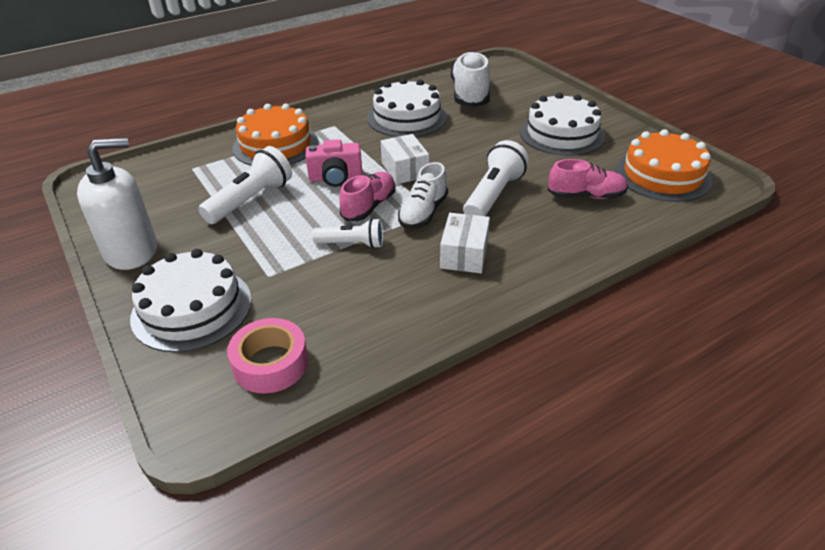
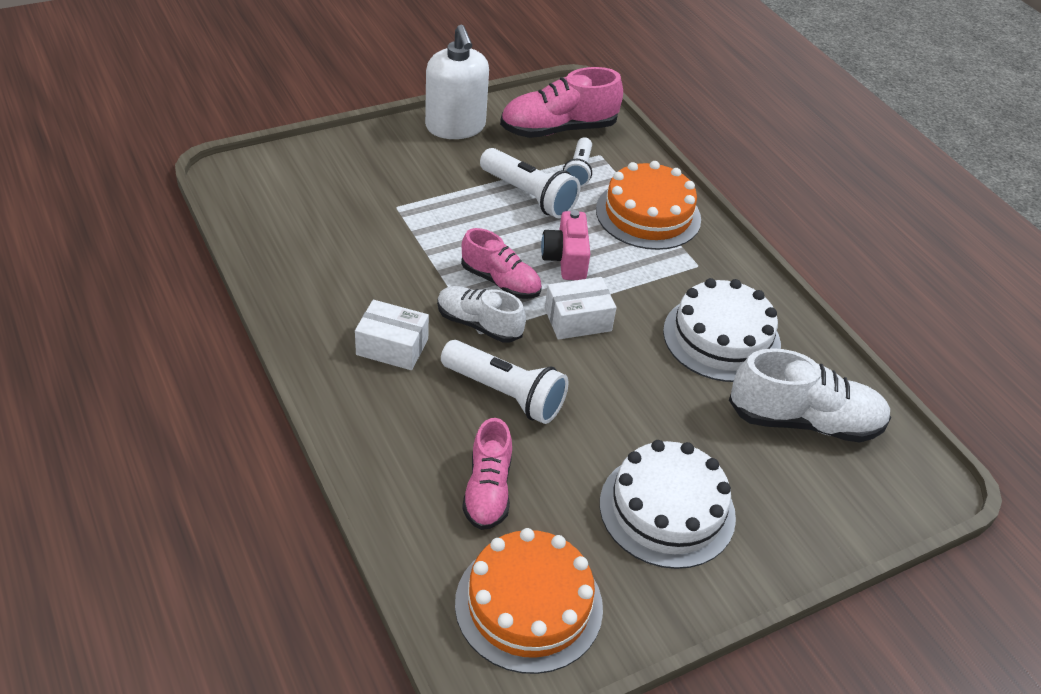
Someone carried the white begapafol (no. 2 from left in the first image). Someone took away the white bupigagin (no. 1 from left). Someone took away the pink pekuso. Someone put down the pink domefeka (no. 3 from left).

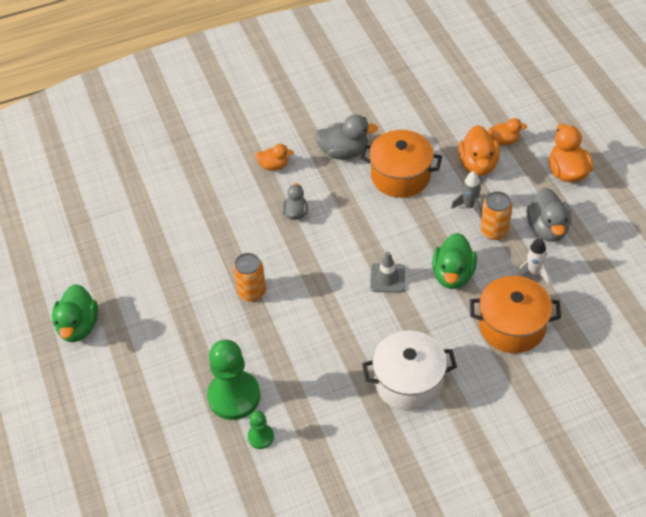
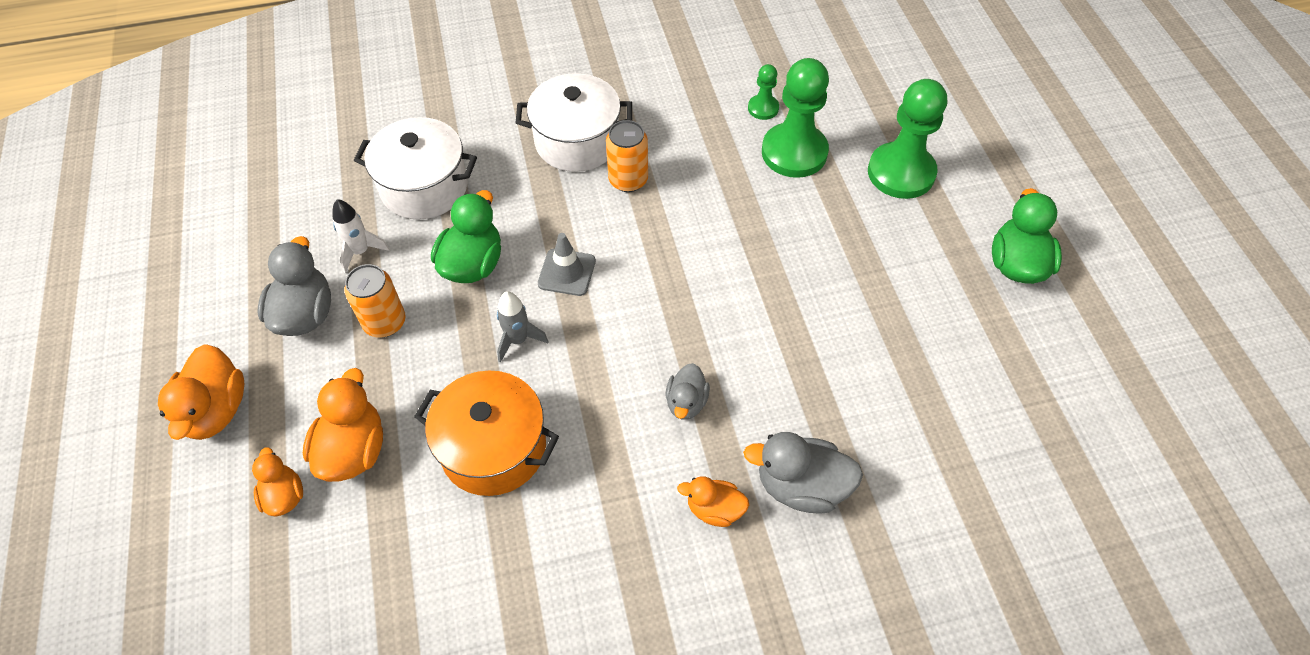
Someone carried the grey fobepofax (no. 2 from left in the first image). Someone rotated the orange fobepofax (no. 3 from left in the first image) by 60 degrees clockwise. Someone carried the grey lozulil. Someone carried the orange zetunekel (no. 1 from left in the first image). Someone repainted the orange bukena (no. 2 from left), which became the white bukena (no. 1 from left). Someone put down the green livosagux (no. 3 from left).

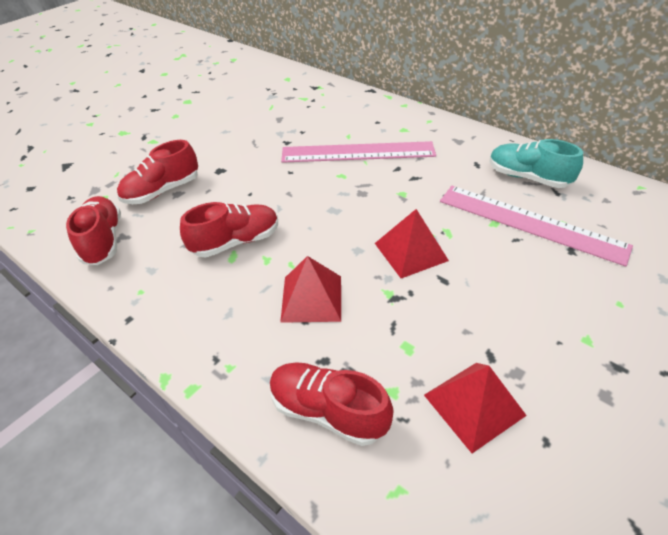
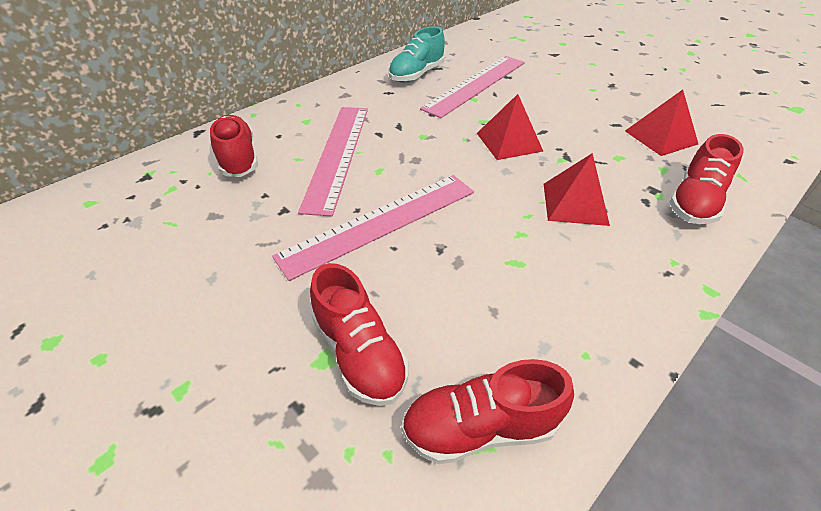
Someone carried the red domefeka (no. 3 from left in the first image). Someone put down the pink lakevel (no. 2 from left).

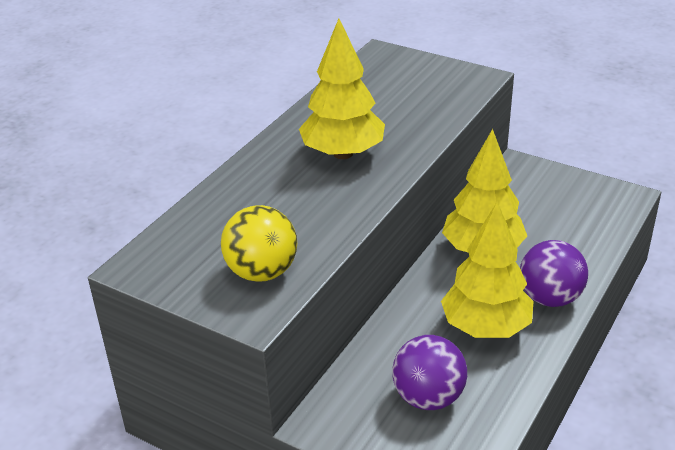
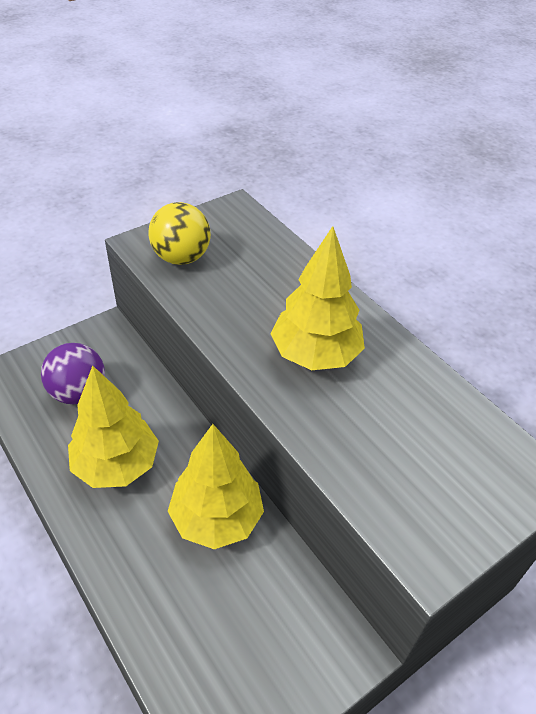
Someone took away the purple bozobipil (no. 2 from left).

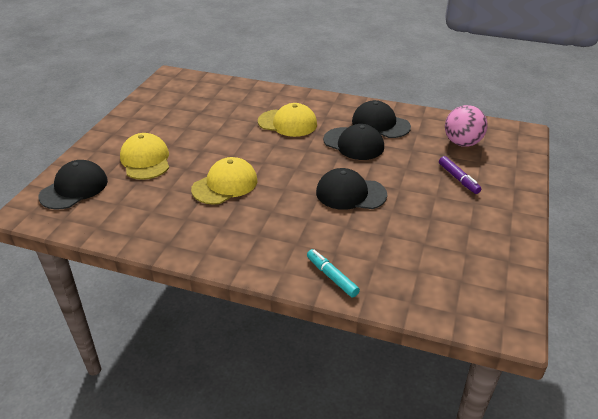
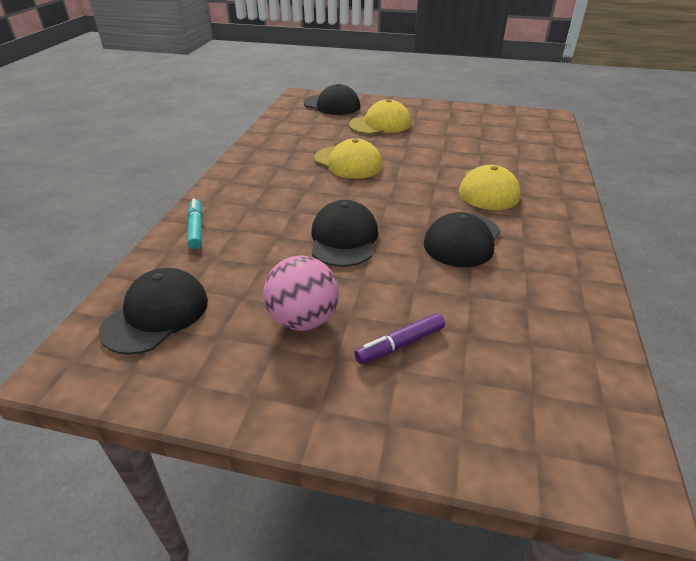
Someone carried the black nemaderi (no. 4 from left in the first image). Someone carried the pink bozobipil. Someone rotated the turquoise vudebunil by 60 degrees counterclockwise.

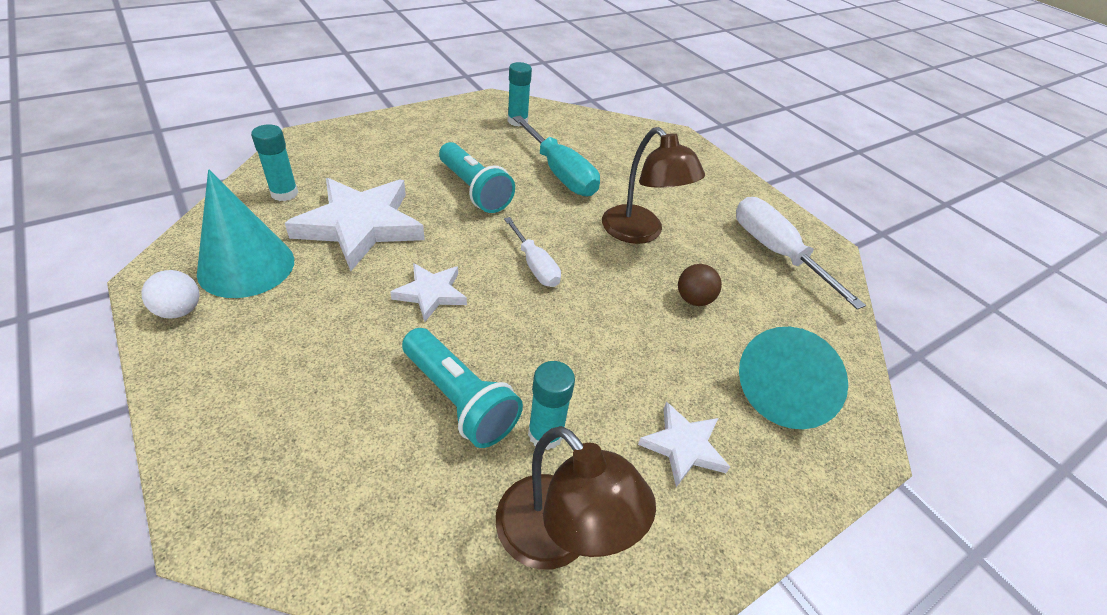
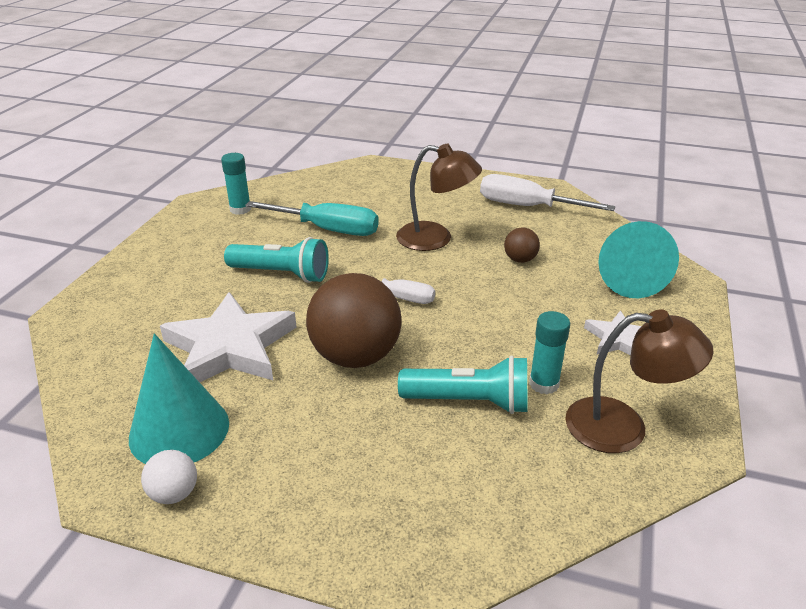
Someone took away the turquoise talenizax (no. 1 from left). Someone swapped the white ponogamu (no. 2 from left) for the brown bozobipil (no. 1 from left).

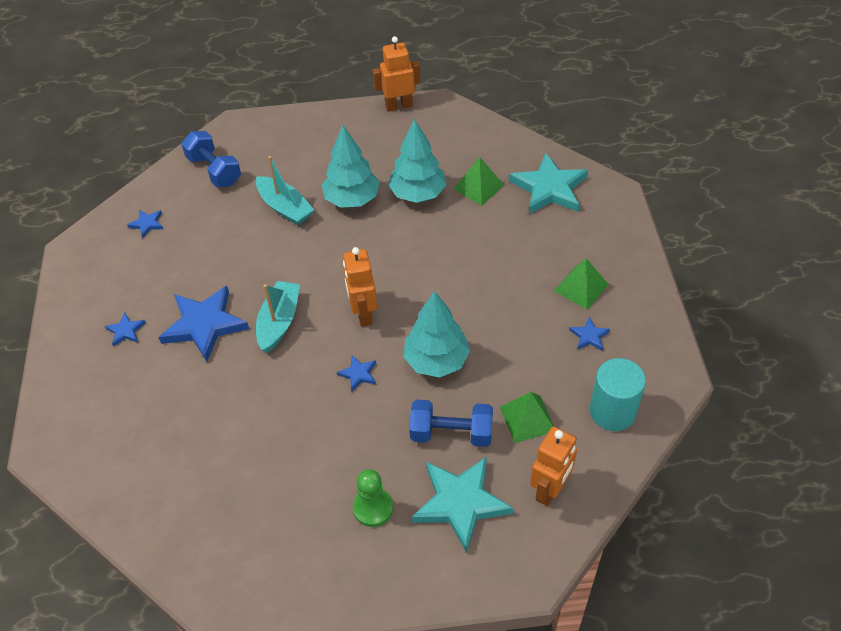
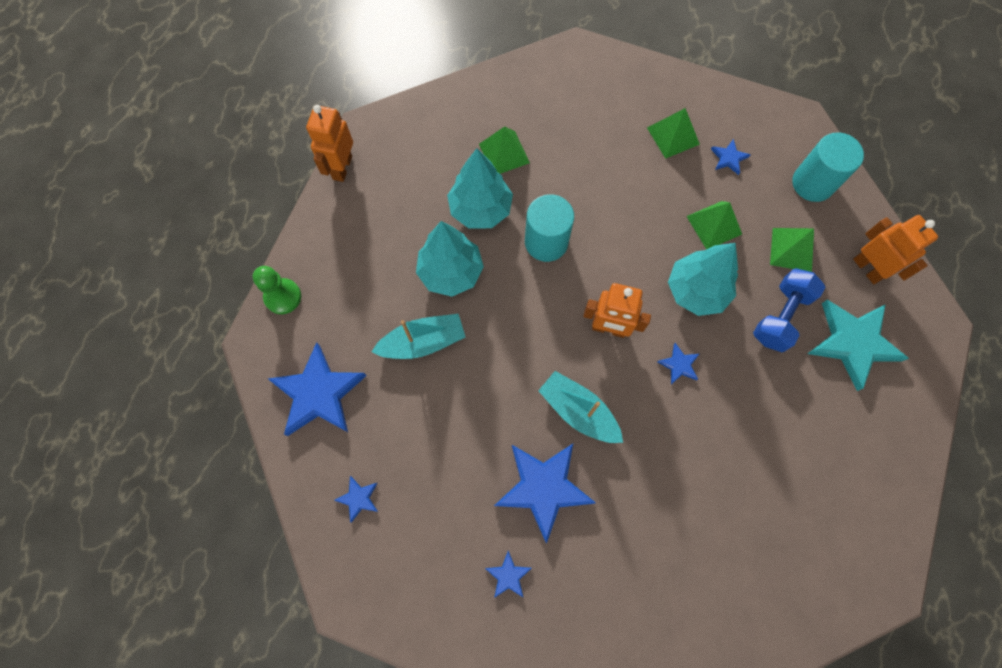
Someone swapped the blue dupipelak (no. 1 from left) for the blue ponogamu (no. 1 from left). Someone took away the turquoise ponogamu (no. 2 from left). Someone carried the green livosagux. Someone put down the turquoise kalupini (no. 1 from left). Someone put down the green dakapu (no. 3 from left).

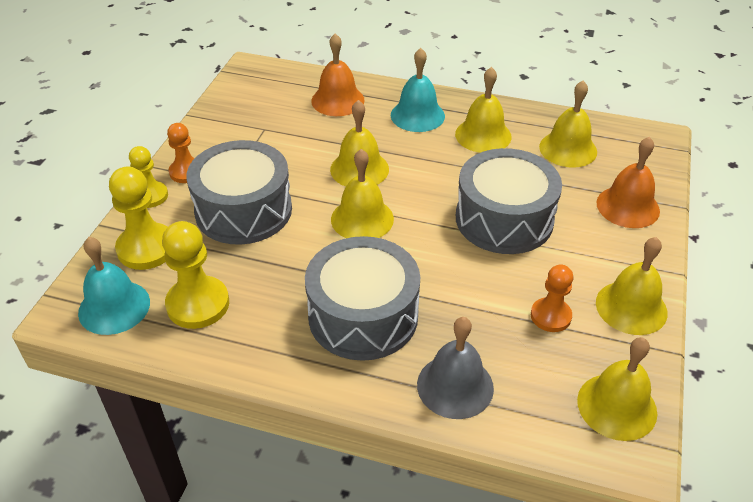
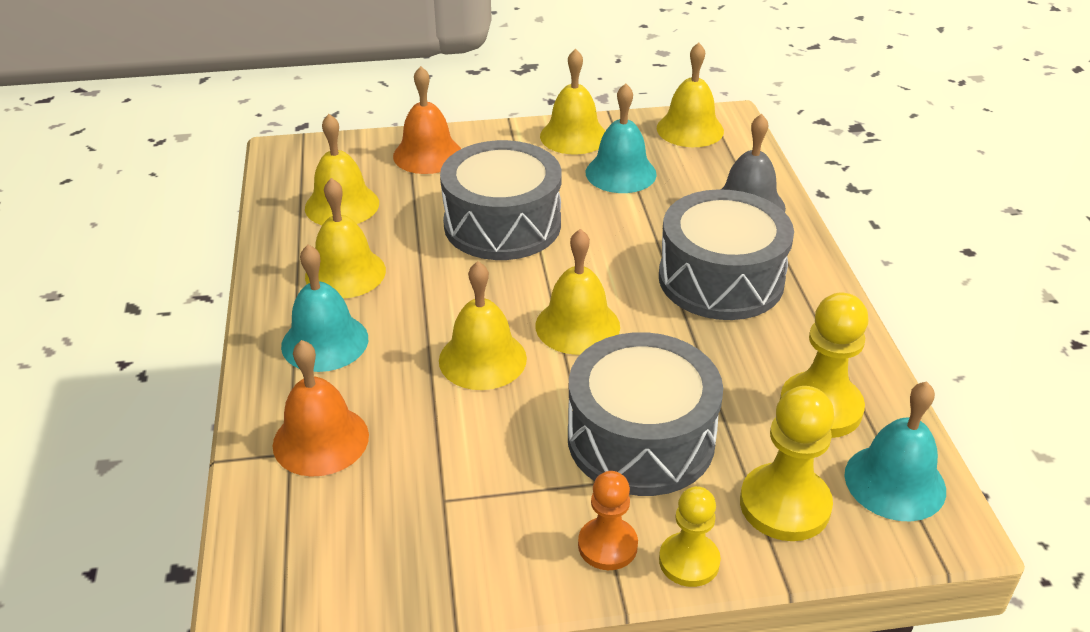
Someone swapped the orange livosagux (no. 2 from left) for the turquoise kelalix (no. 2 from left).

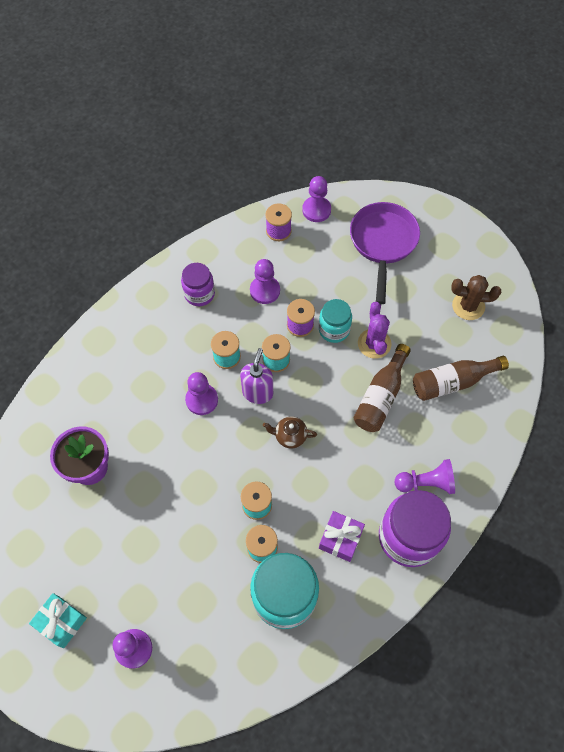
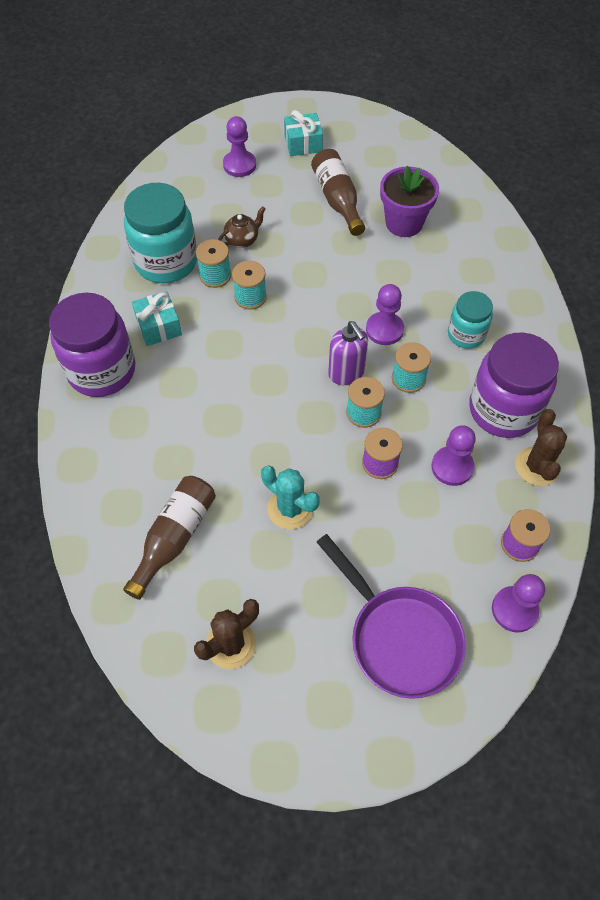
Someone scaled the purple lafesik (no. 1 from left in the first image) by 1.75. Someone carried the turquoise lafesik (no. 2 from left). Someone repainted the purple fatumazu, which became the turquoise fatumazu. Someone carried the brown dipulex (no. 1 from left in the first image). Someone carried the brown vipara. Someone took away the purple livosagux (no. 5 from left). Someone repainted the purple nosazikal, which became the turquoise nosazikal (no. 1 from left). Someone put down the brown fatumazu (no. 2 from left).

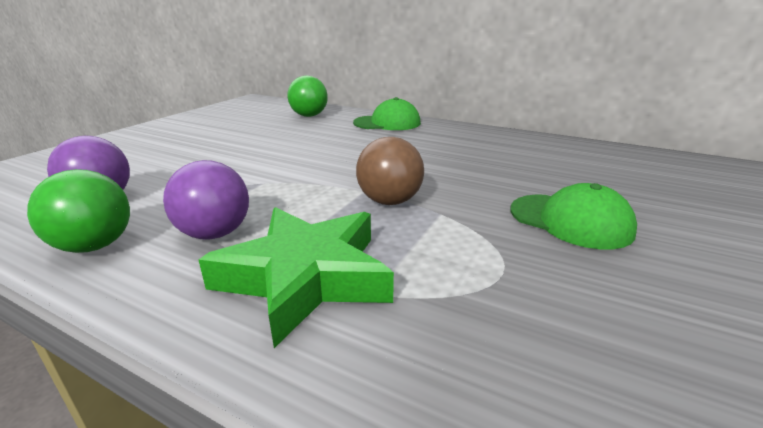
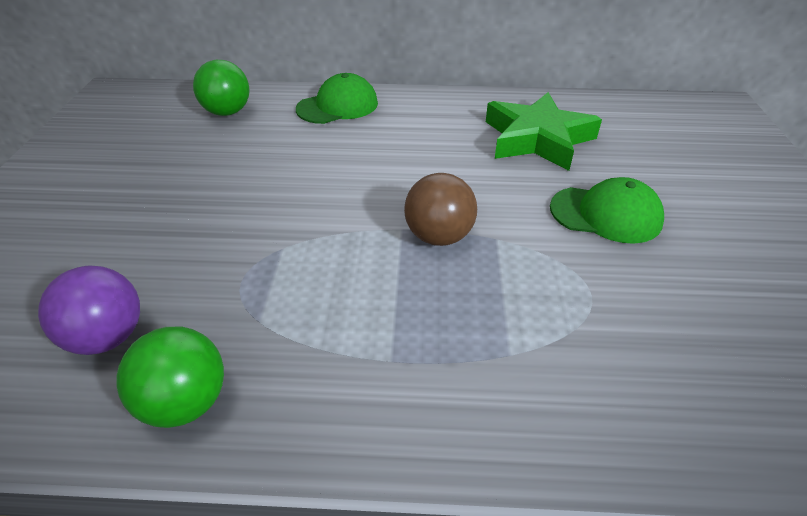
Someone took away the purple bozobipil (no. 2 from left). Someone carried the green ponogamu.

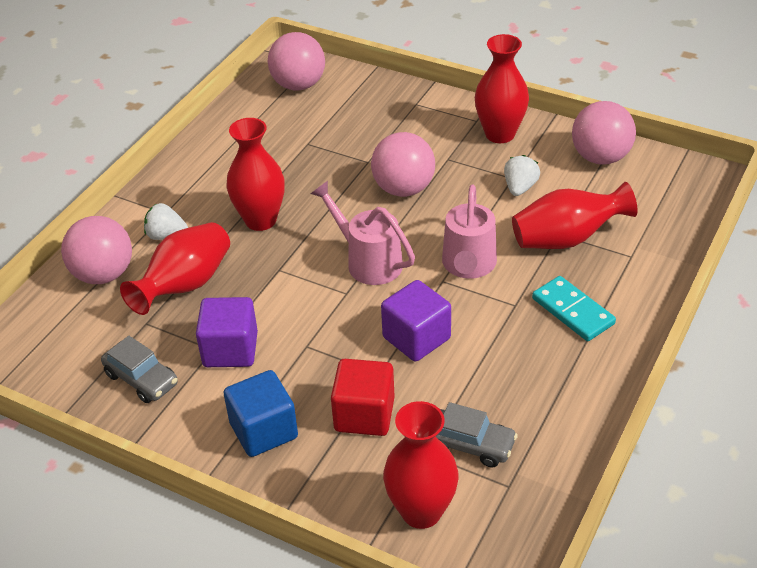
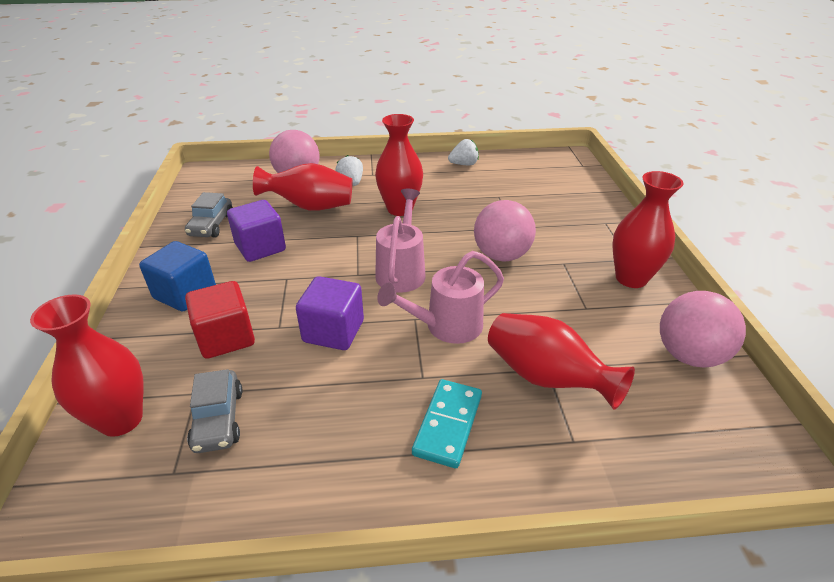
Someone took away the pink bozobipil (no. 2 from left). Someone carried the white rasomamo (no. 2 from left).

